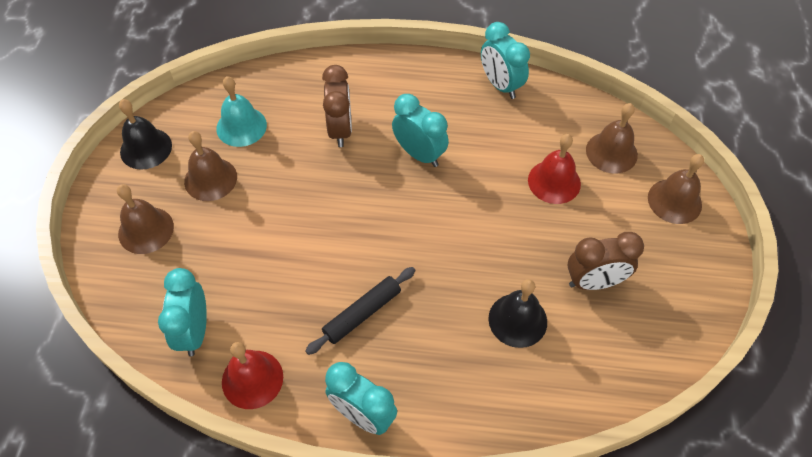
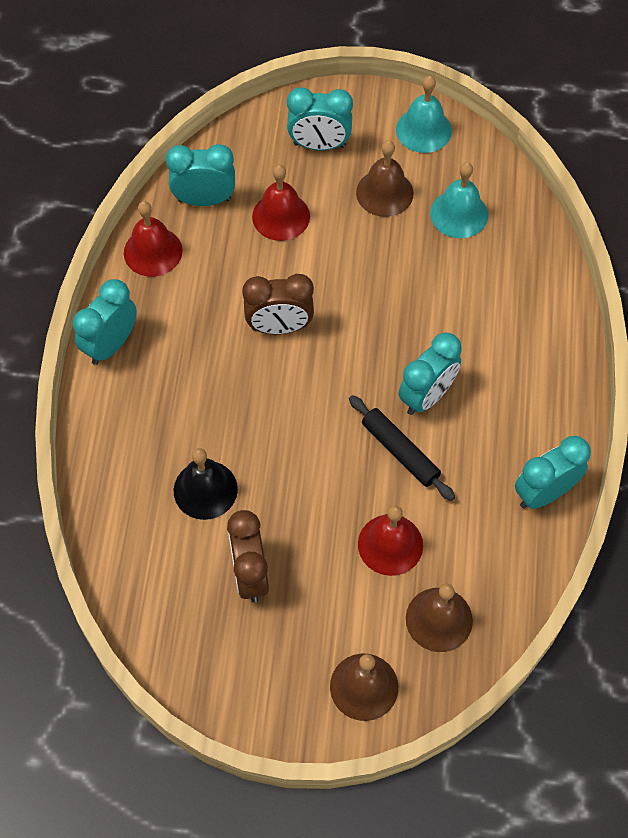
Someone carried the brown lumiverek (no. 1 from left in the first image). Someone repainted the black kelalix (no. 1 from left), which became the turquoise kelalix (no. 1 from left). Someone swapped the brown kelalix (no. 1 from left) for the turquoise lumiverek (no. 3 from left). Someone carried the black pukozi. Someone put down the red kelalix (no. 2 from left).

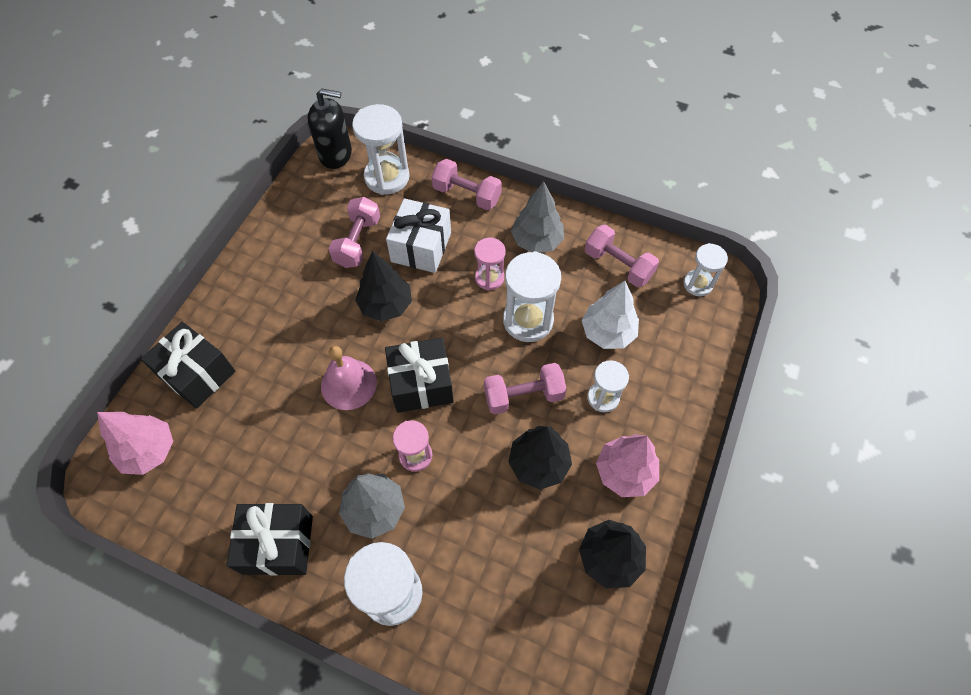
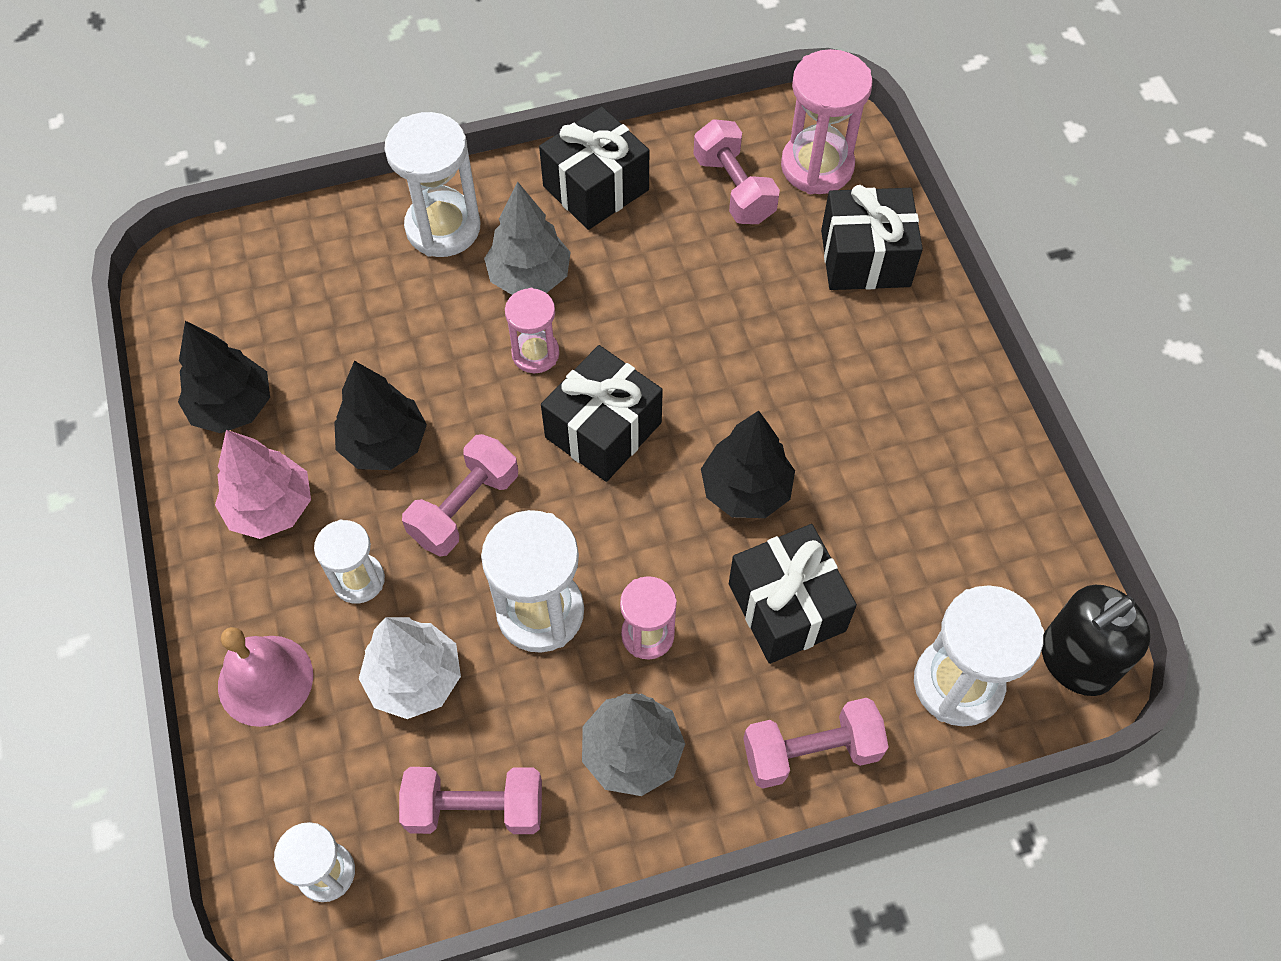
Someone carried the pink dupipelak (no. 1 from left in the first image). Someone repainted the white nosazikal, which became the black nosazikal (no. 3 from left). Someone carried the pink kelalix. Someone swapped the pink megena (no. 1 from left) for the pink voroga (no. 3 from left).

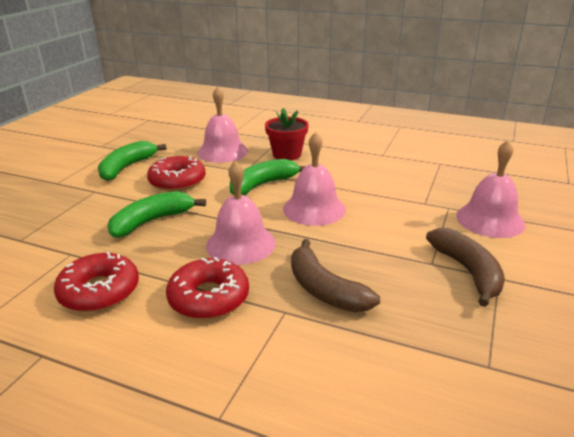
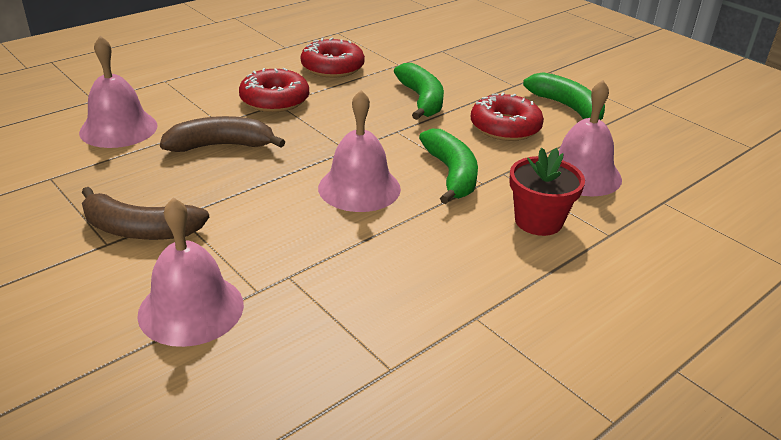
Someone carried the pink kelalix (no. 2 from left in the first image).

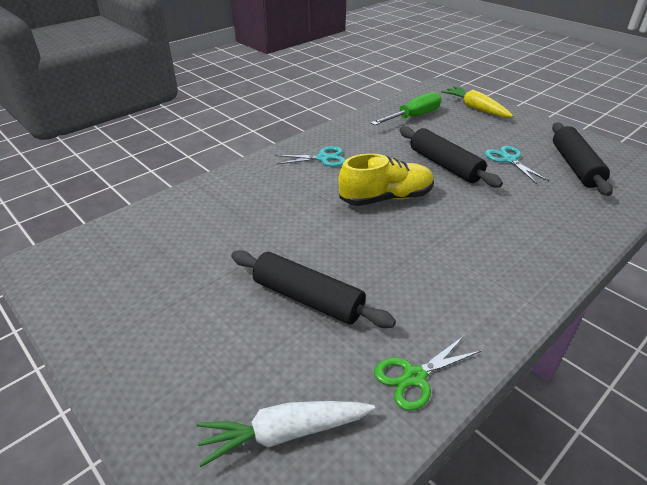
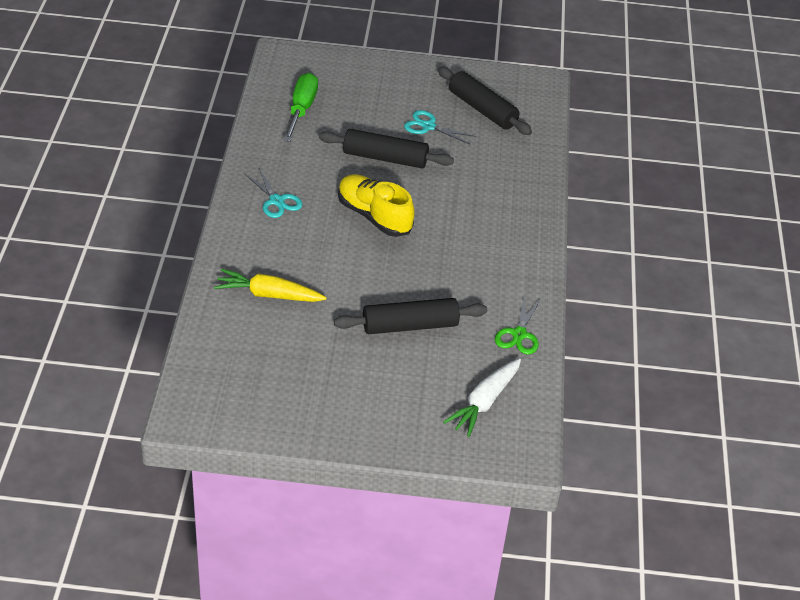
Someone carried the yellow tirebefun. Someone rotated the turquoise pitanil (no. 1 from left) by 105 degrees clockwise. Someone rotated the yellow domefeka by 75 degrees counterclockwise.

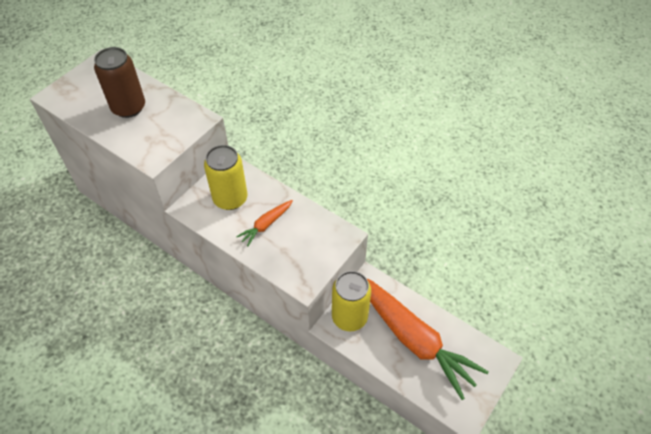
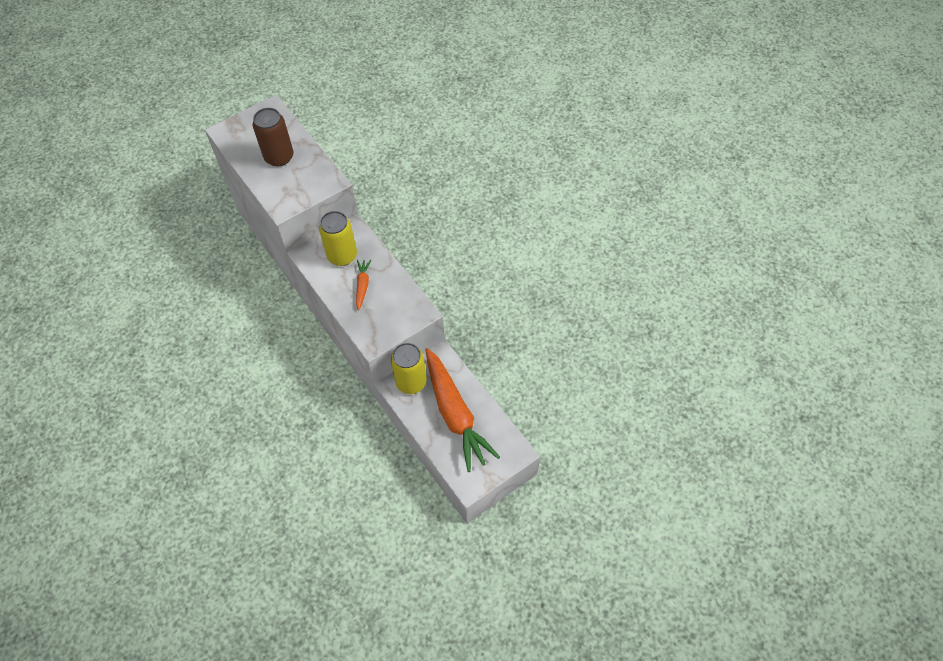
Someone rotated the orange tirebefun (no. 1 from left) by 120 degrees clockwise.

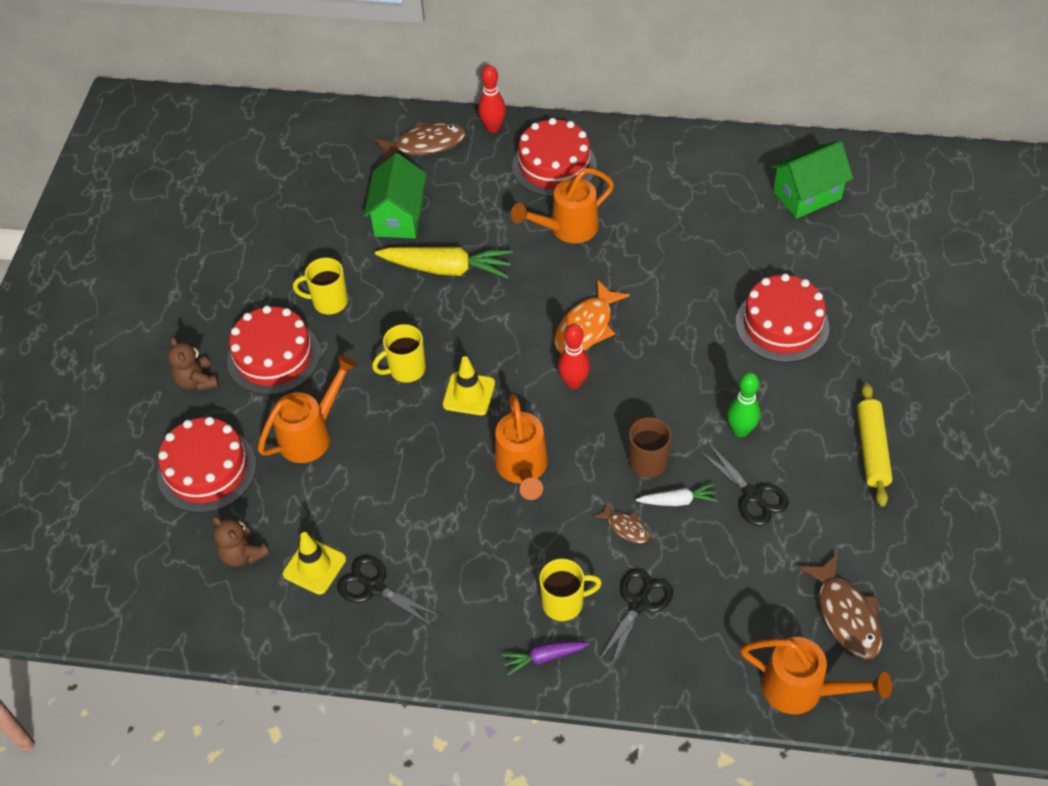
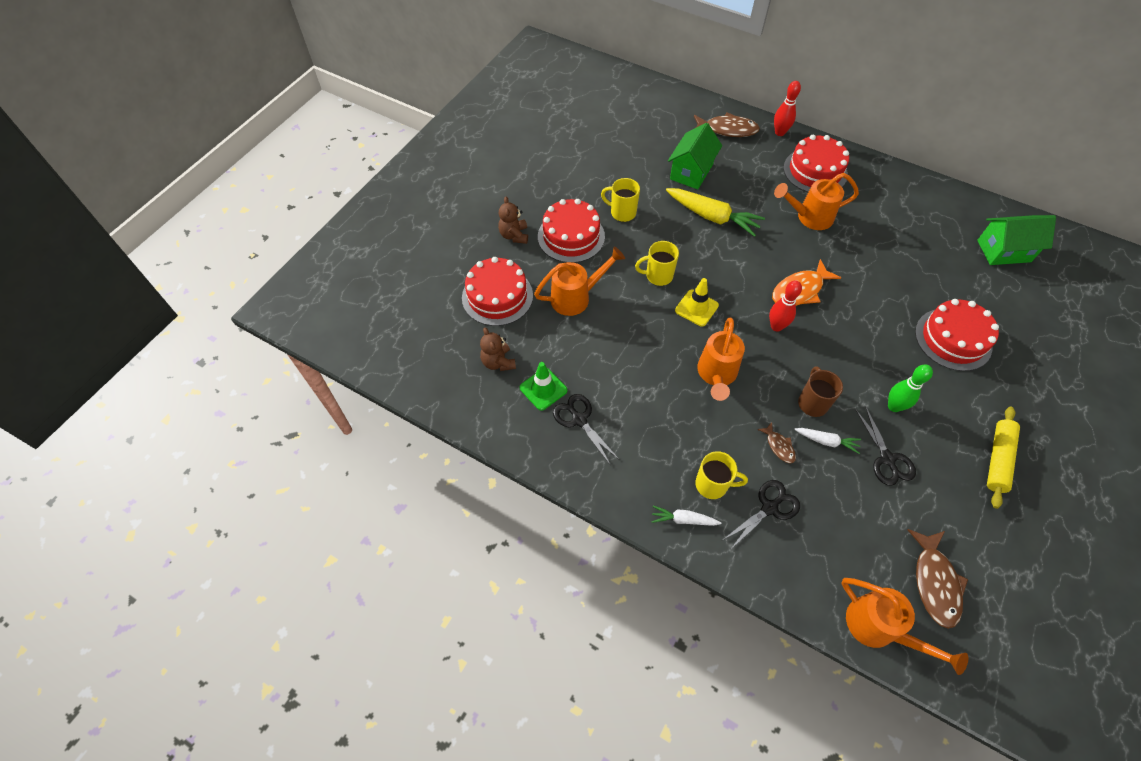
Someone repainted the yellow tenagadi (no. 1 from left), which became the green tenagadi. Someone repainted the purple tirebefun, which became the white tirebefun (no. 1 from left).

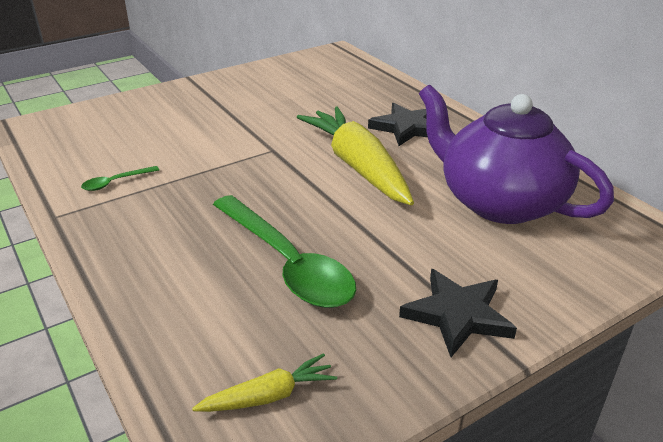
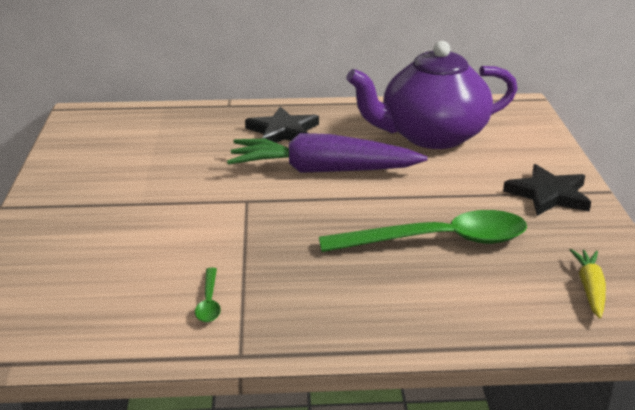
Someone repainted the yellow tirebefun (no. 2 from left), which became the purple tirebefun.

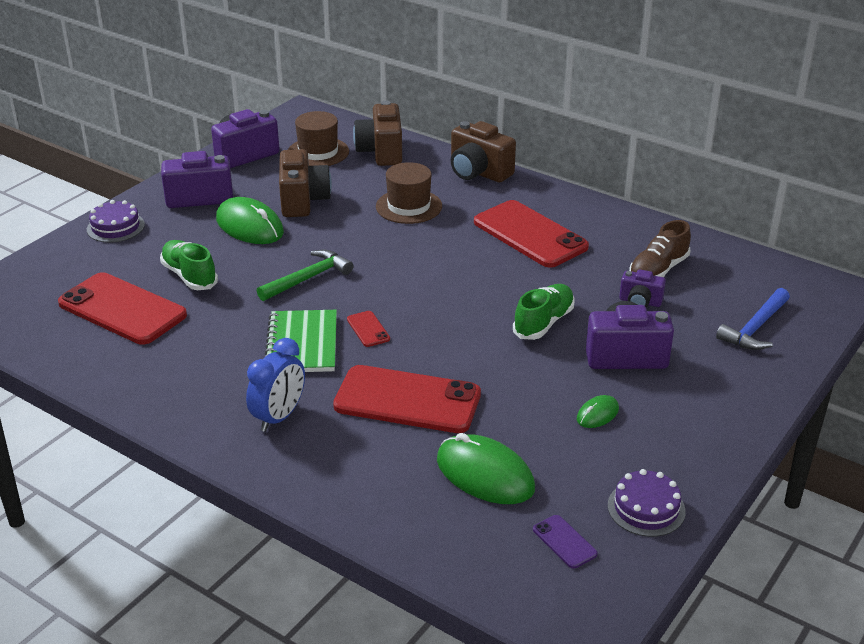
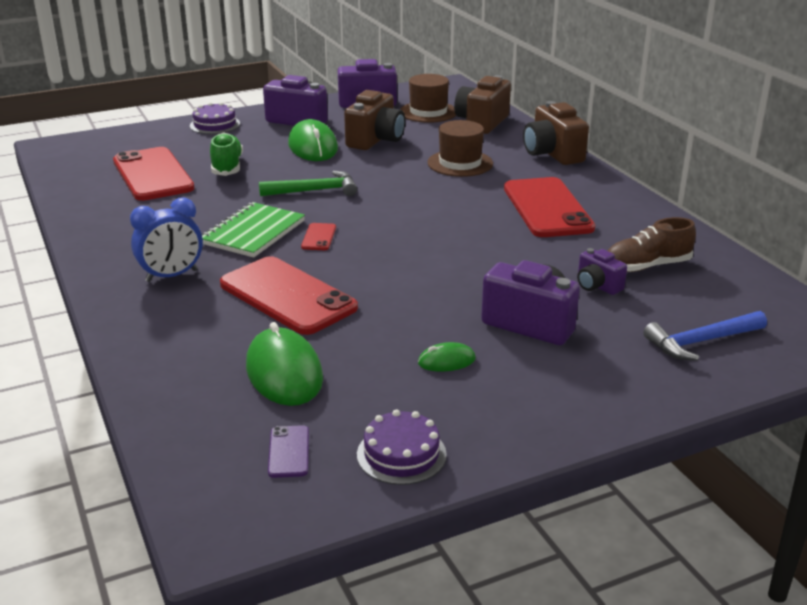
Someone took away the green domefeka (no. 2 from left).

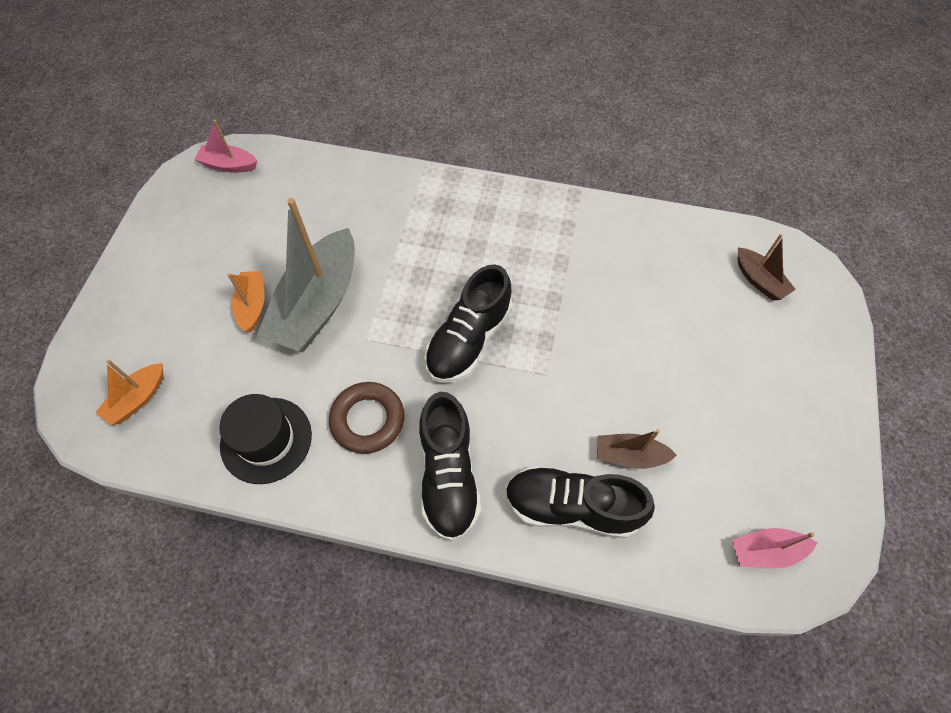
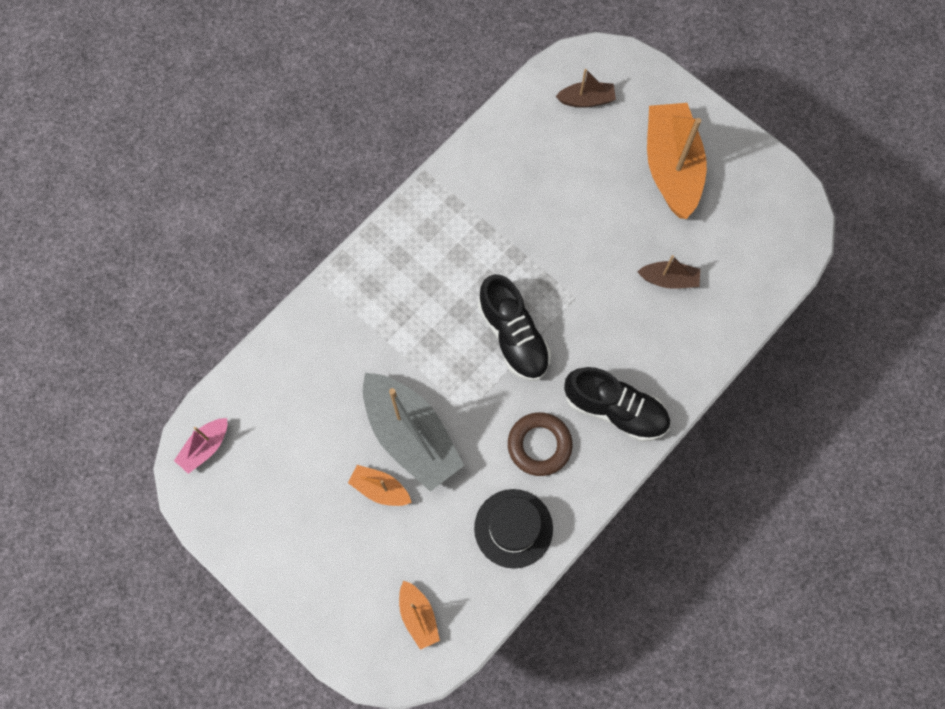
Someone rotated the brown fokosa (no. 1 from left in the first image) by 120 degrees counterclockwise. Someone took away the black domefeka (no. 3 from left). Someone took away the pink fokosa (no. 2 from left). Someone put down the orange fokosa (no. 3 from left).

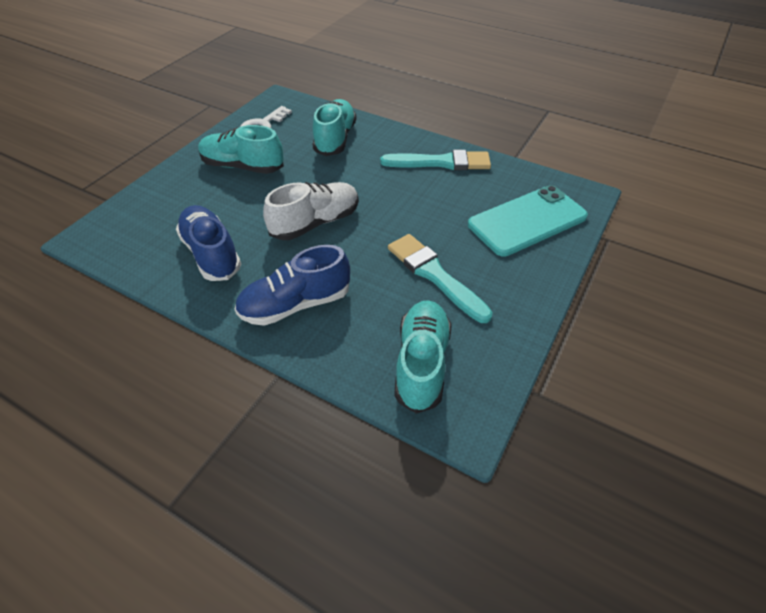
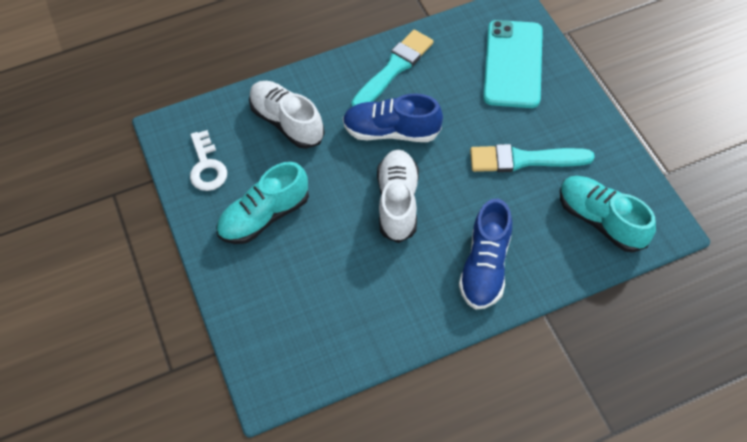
Someone repainted the turquoise domefeka (no. 2 from left), which became the white domefeka (no. 1 from left). Someone carried the blue domefeka (no. 1 from left).

